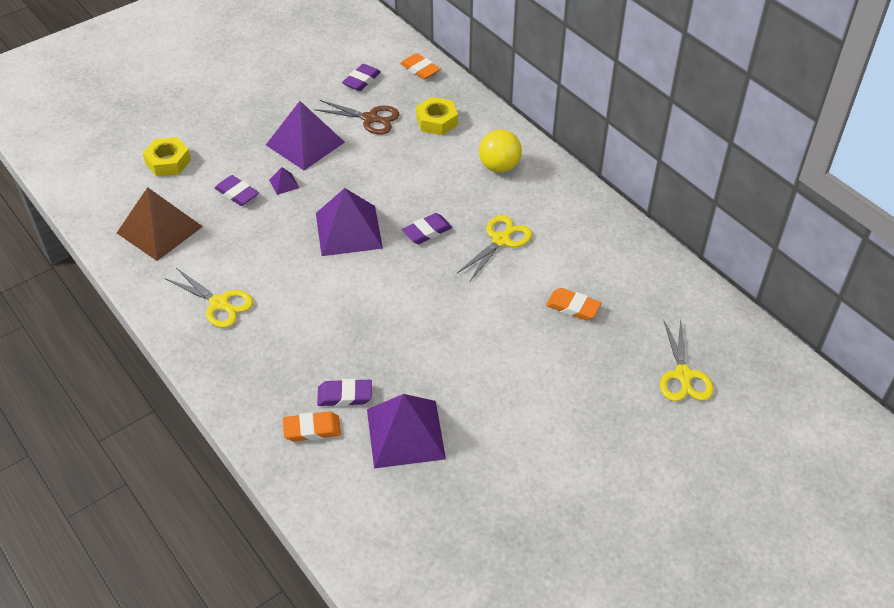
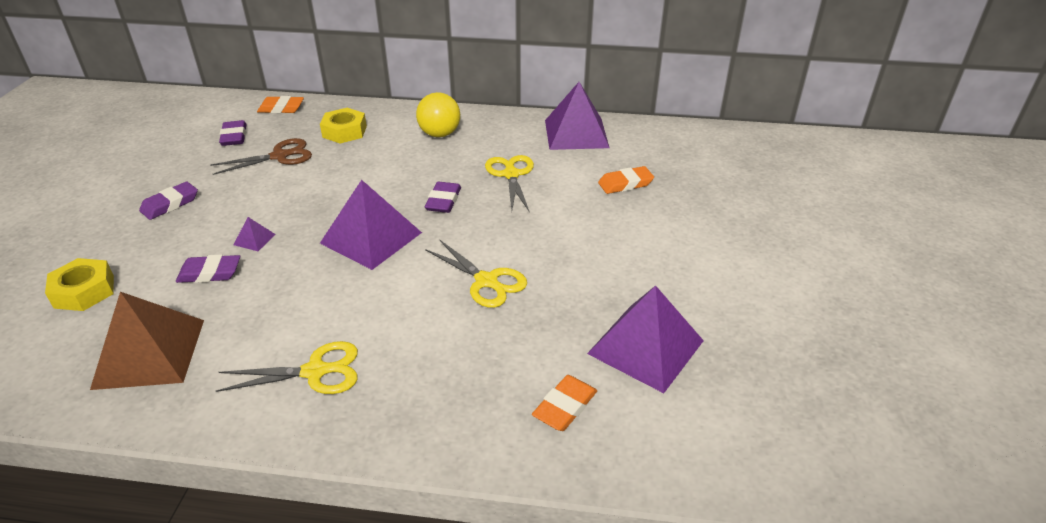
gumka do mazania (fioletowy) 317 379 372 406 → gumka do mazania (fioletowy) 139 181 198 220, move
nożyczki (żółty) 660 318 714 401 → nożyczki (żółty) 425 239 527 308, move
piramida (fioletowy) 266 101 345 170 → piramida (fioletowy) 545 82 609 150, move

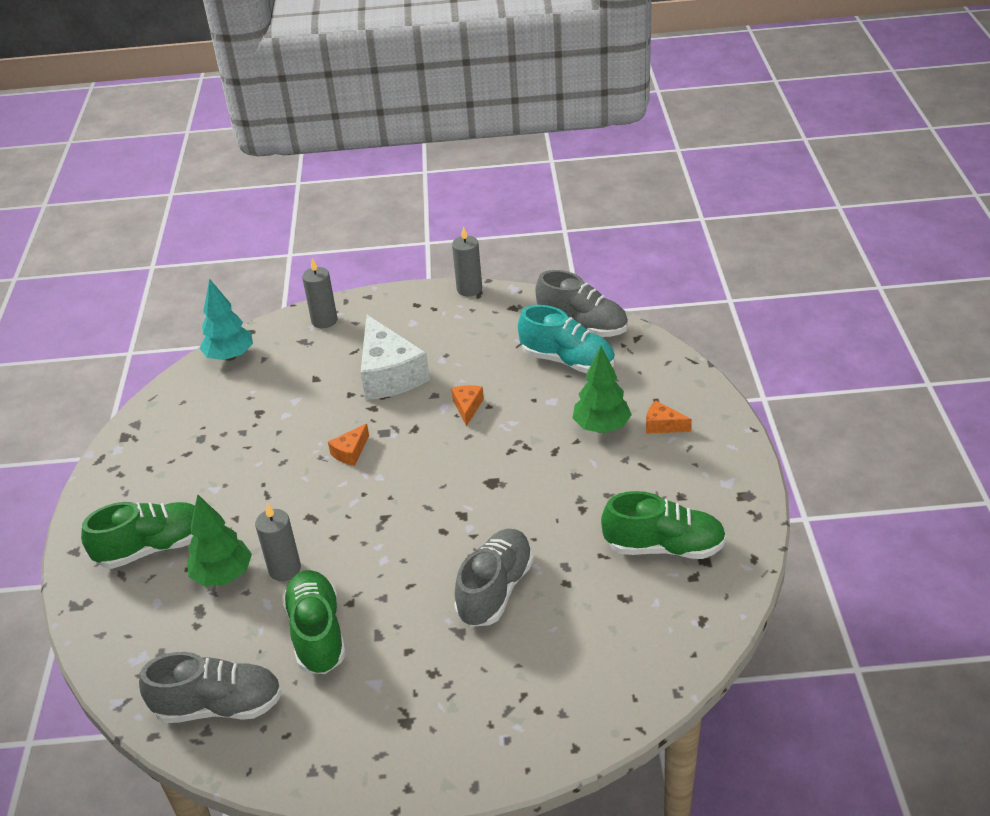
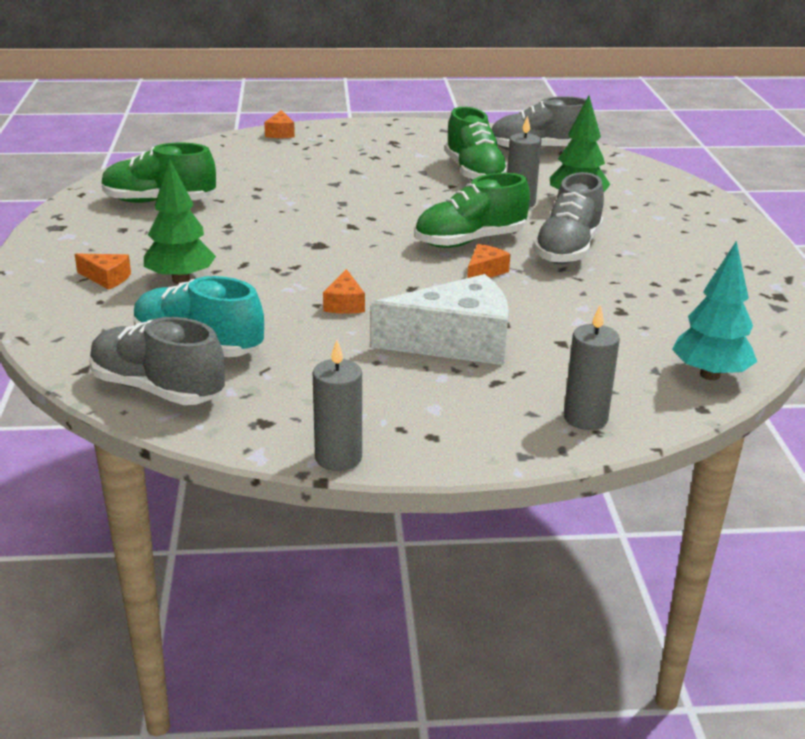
- → ser (pomarańczowy) 264 110 295 138
ser (biały) 361 314 430 400 → ser (biały) 371 274 509 365, 105 degrees clockwise
but (zielony) 81 502 195 569 → but (zielony) 415 173 530 248, move
but (szary) 454 529 534 627 → but (szary) 533 172 604 264, move

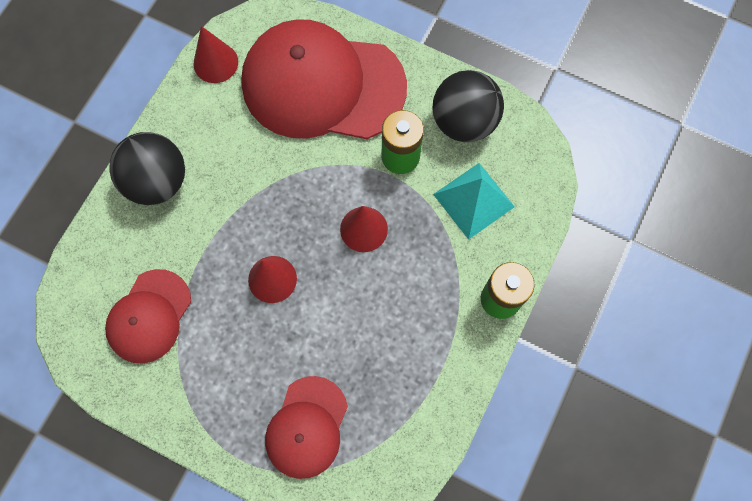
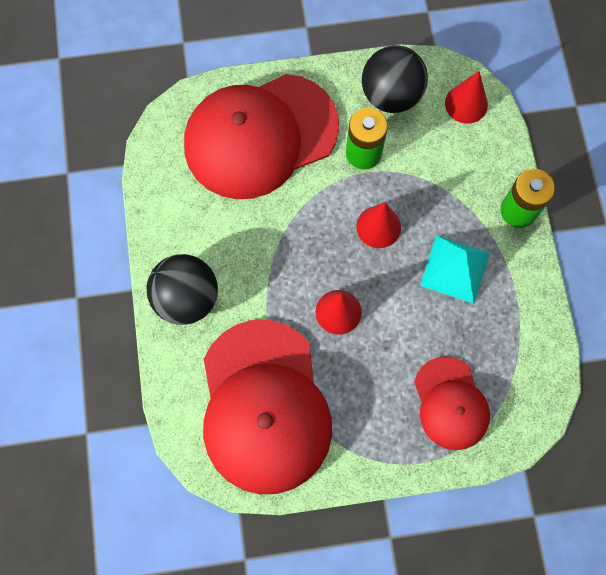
czapka (czerwony) 105 269 191 364 → czapka (czerwony) 203 320 332 494, x1.85
piramida (turkusowy) 433 163 515 240 → piramida (turkusowy) 420 235 490 304, move
stożek (czerwony) 194 26 238 83 → stożek (czerwony) 445 71 488 124, move

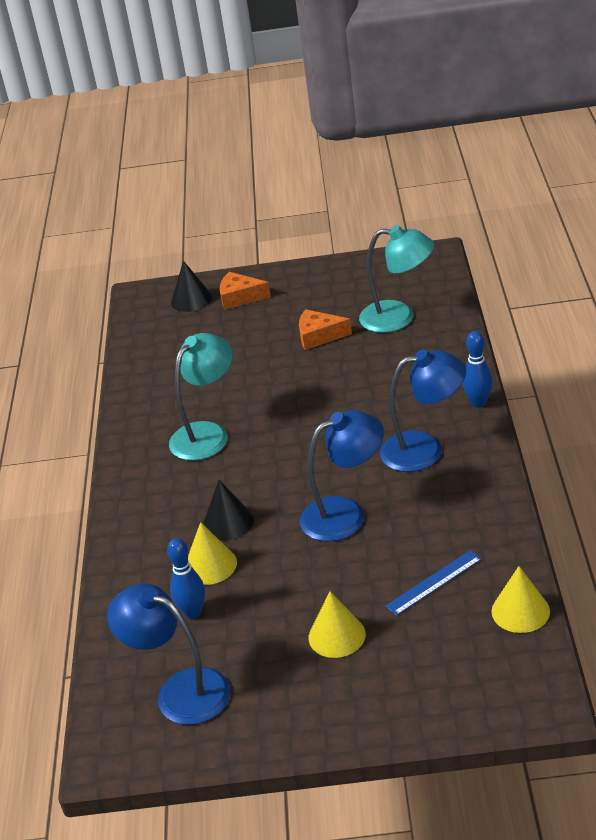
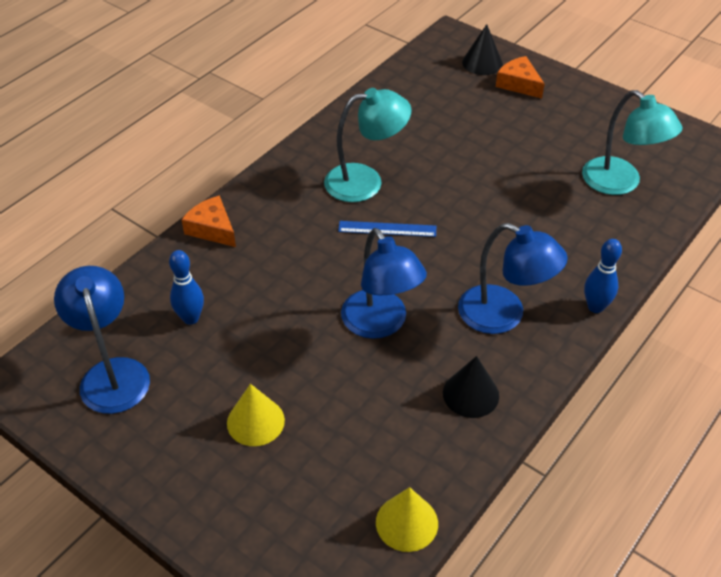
ser (pomarańczowy) 299 309 352 350 → ser (pomarańczowy) 181 195 236 247, move
linijka (niebieski) 385 550 482 616 → linijka (niebieski) 338 221 436 237, move
lampka (niebieski) 300 410 384 542 → lampka (niebieski) 341 228 427 339, 45 degrees clockwise
stożek (czarny) 203 480 254 541 → stożek (czarny) 443 356 499 418, move
stożek (żółty) 188 522 237 585 → -

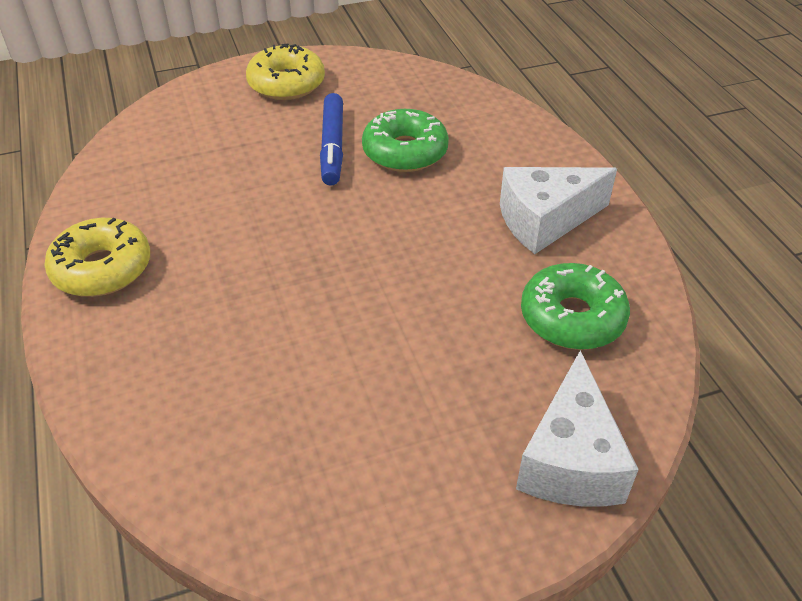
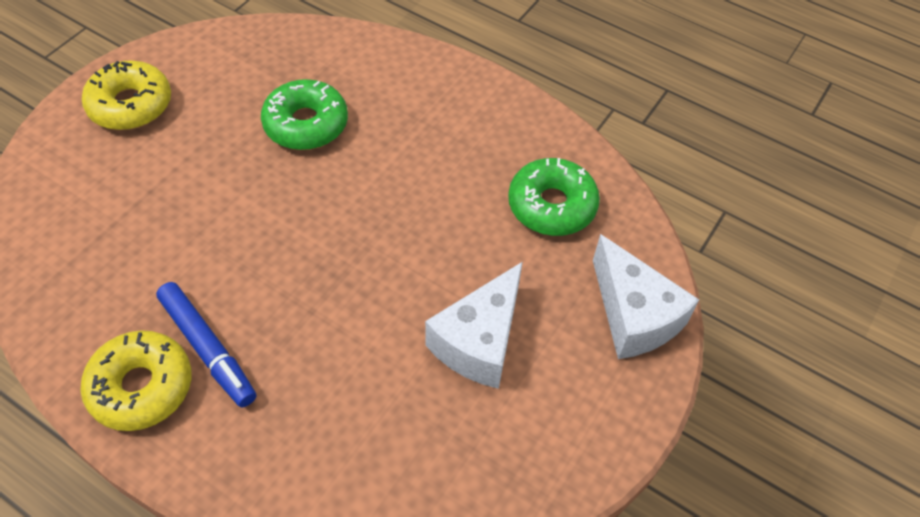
flamaster (niebieski) 320 93 343 186 → flamaster (niebieski) 156 282 256 407, move
ser (biały) 500 167 617 254 → ser (biały) 425 262 523 389, move

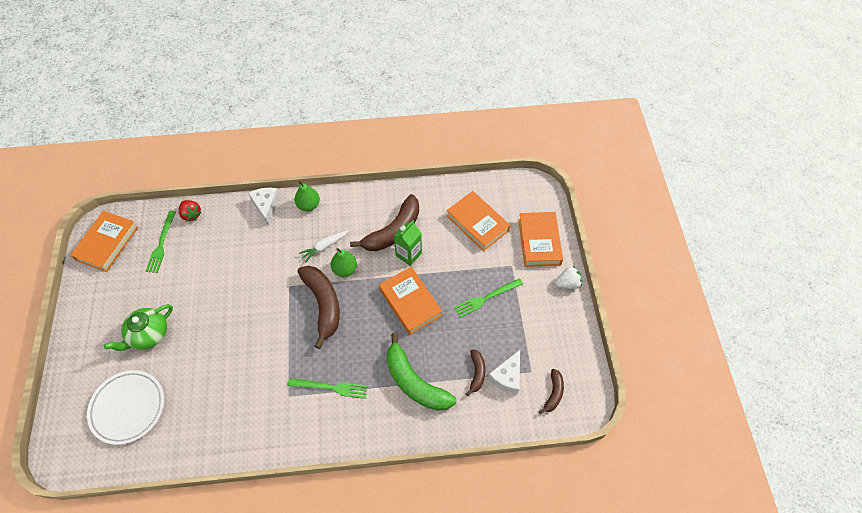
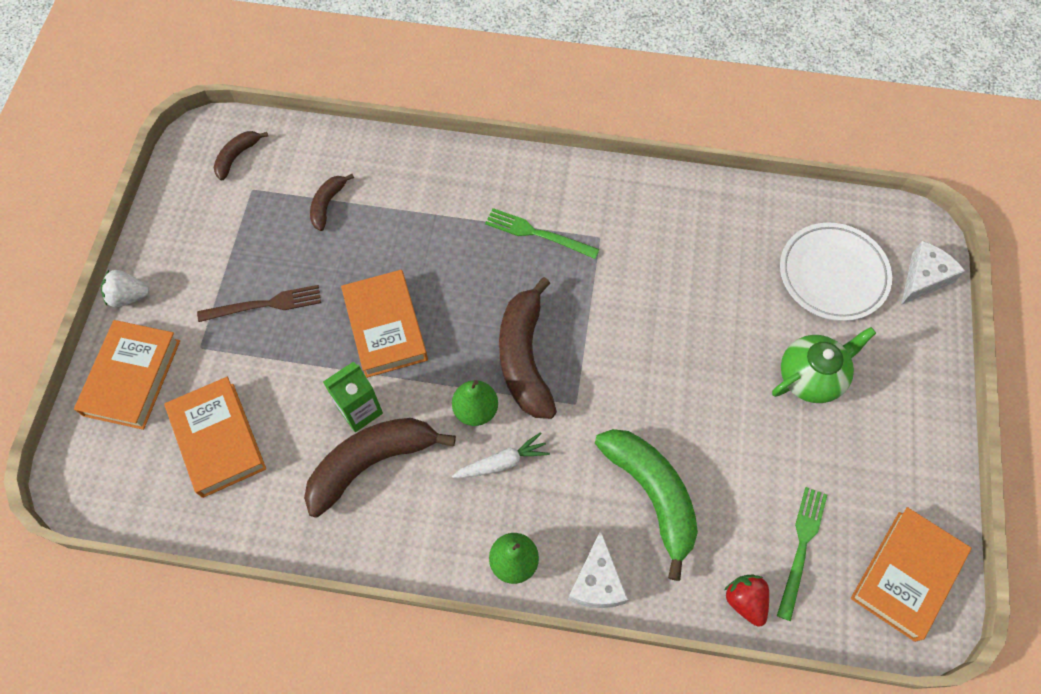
widelec (zielony) 454 278 523 318 → widelec (brązowy) 197 285 321 322
banan (zielony) 386 333 456 411 → banan (zielony) 595 429 698 581, move
ser (biały) 488 350 520 394 → ser (biały) 901 241 965 305, move

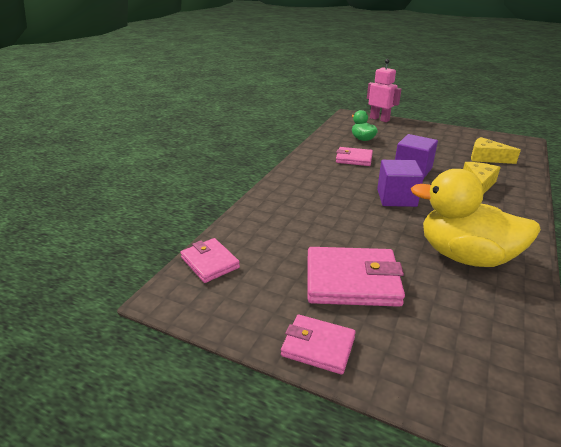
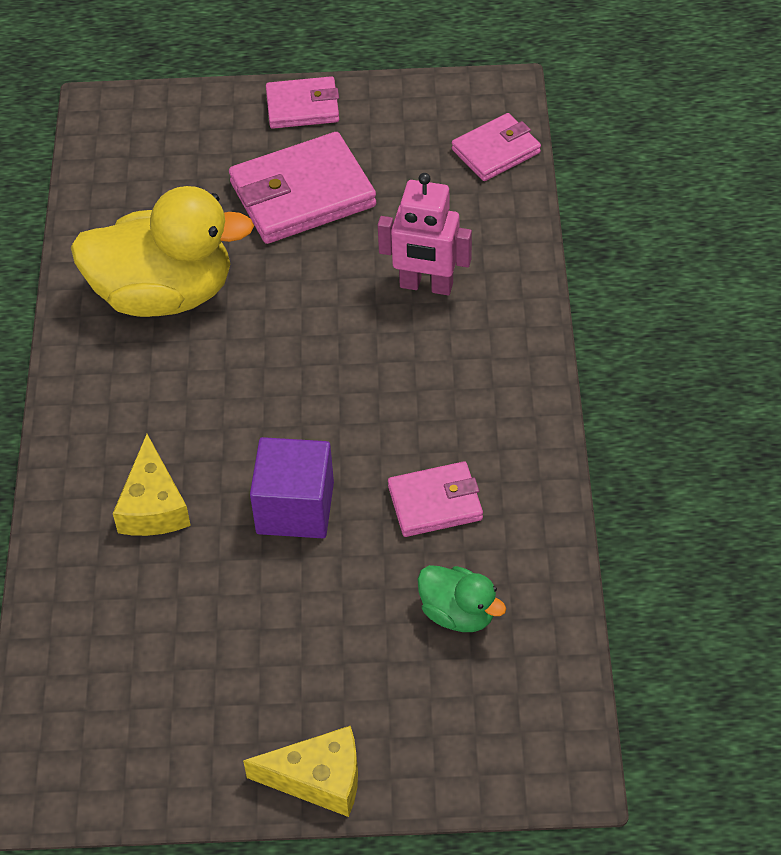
ser (żółty) 471 137 521 164 → ser (żółty) 243 726 358 817, move
robot (różowy) 367 59 401 122 → robot (różowy) 378 173 472 295, move
portfel (różowy) 180 238 240 283 → portfel (różowy) 452 113 541 181, 60 degrees counterclockwise
sześcian (fioletowy) 377 160 424 207 → -

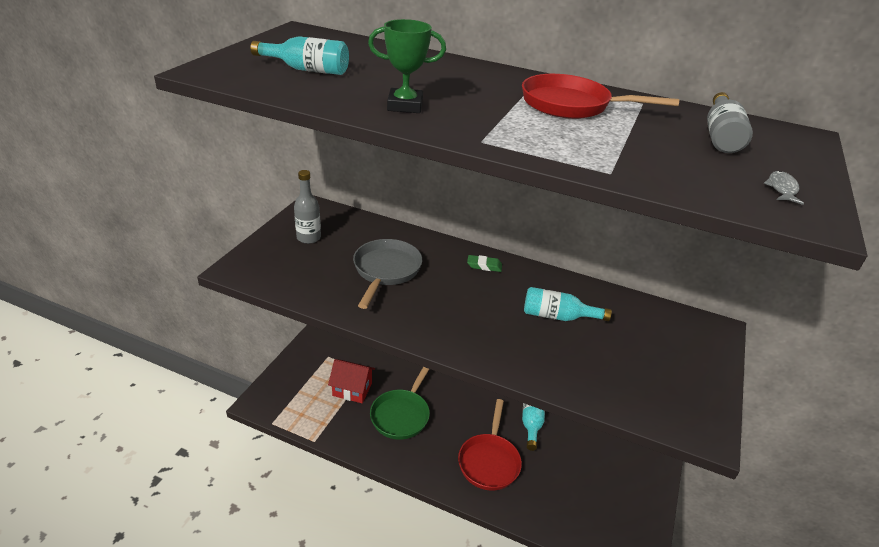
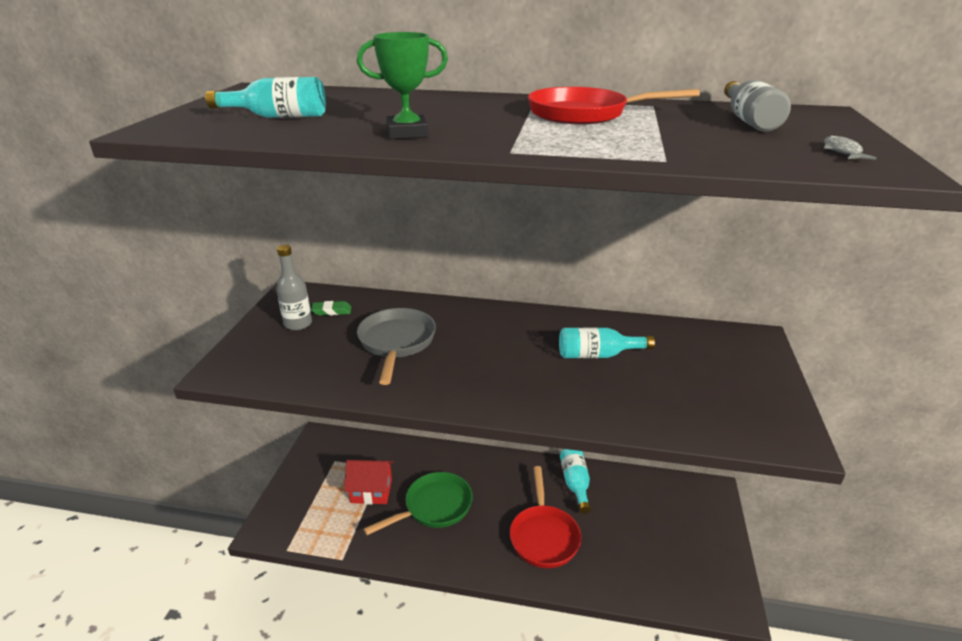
gumka do mazania (zielony) 467 255 502 272 → gumka do mazania (zielony) 311 301 351 316, move
patelnia (zielony) 370 367 430 440 → patelnia (zielony) 363 472 473 535, 135 degrees counterclockwise

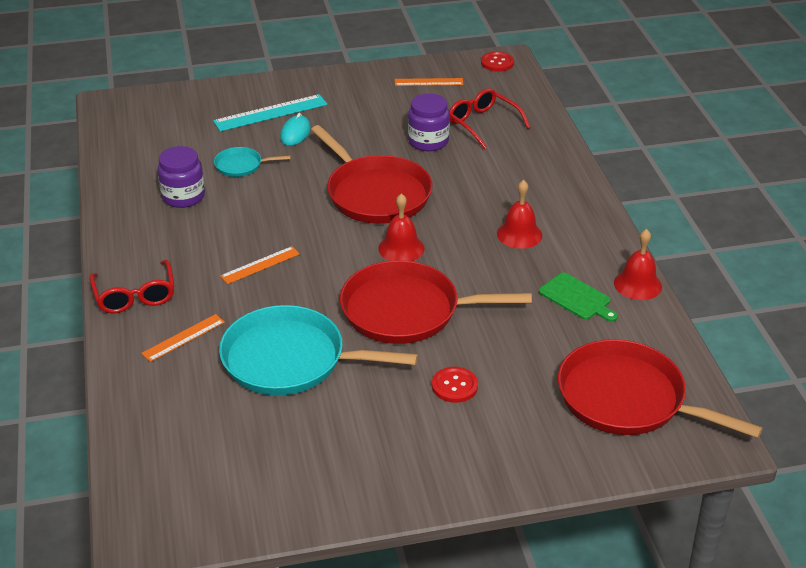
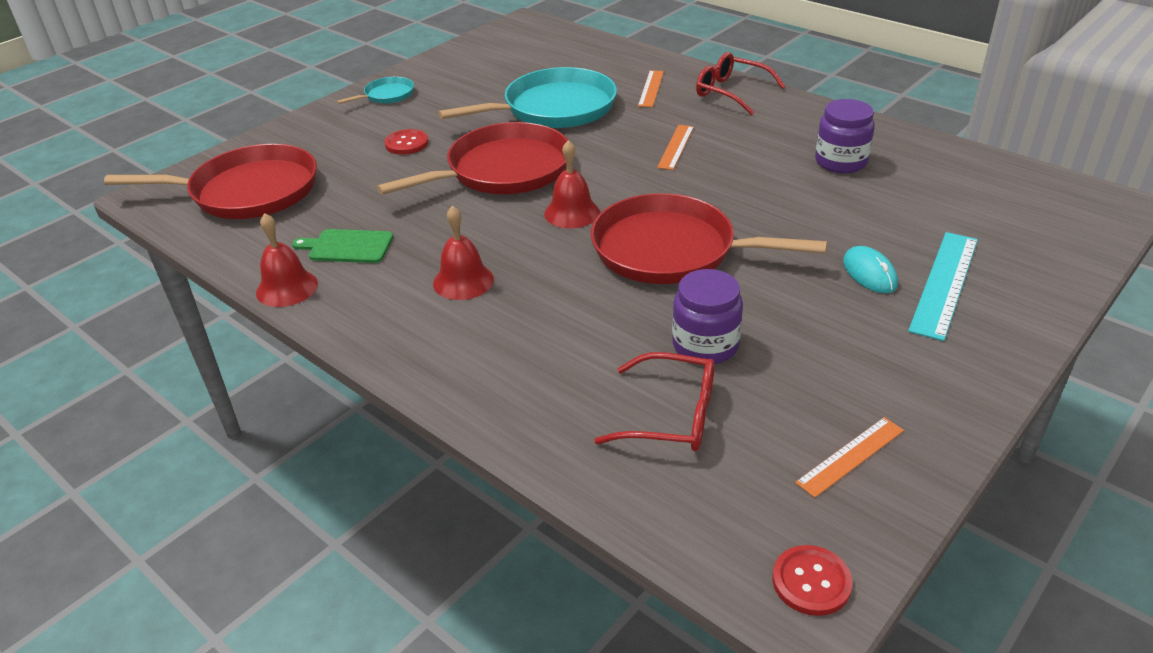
patelnia (turkusowy) 214 147 291 177 → patelnia (turkusowy) 337 77 414 104, move

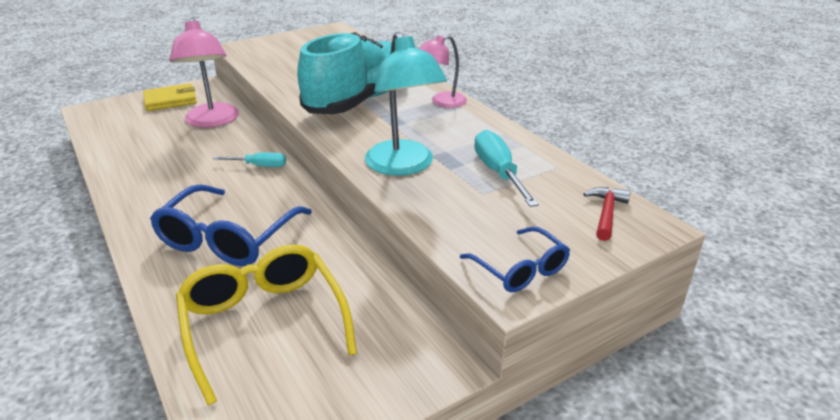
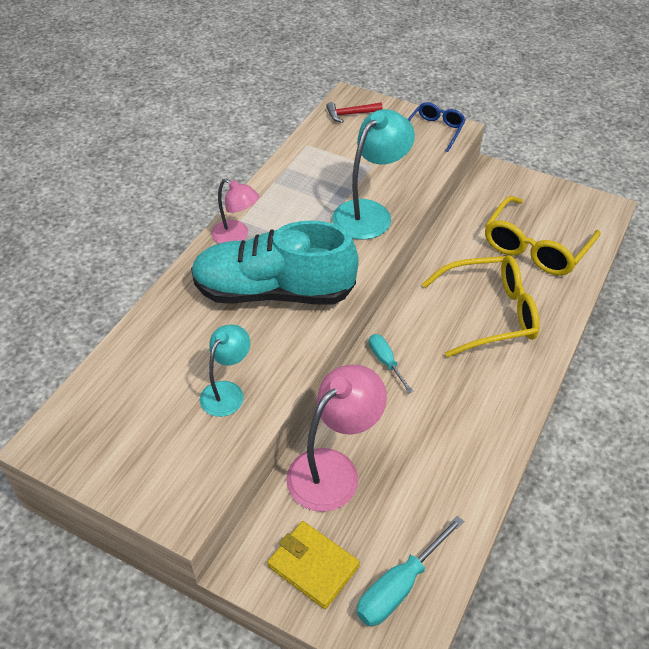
- → lampka (turkusowy) 200 325 250 417
śrubokręt (turkusowy) 474 130 539 207 → śrubokręt (turkusowy) 357 516 464 626, move
okulary (niebieski) 150 185 312 266 → okulary (żółty) 422 255 540 357

